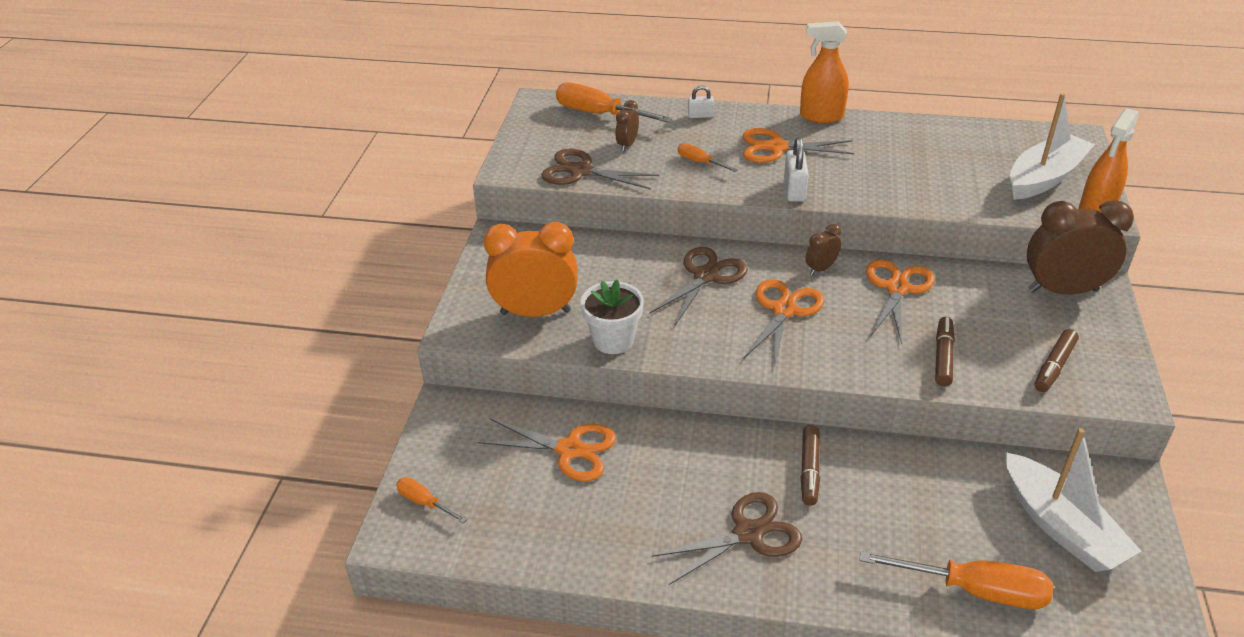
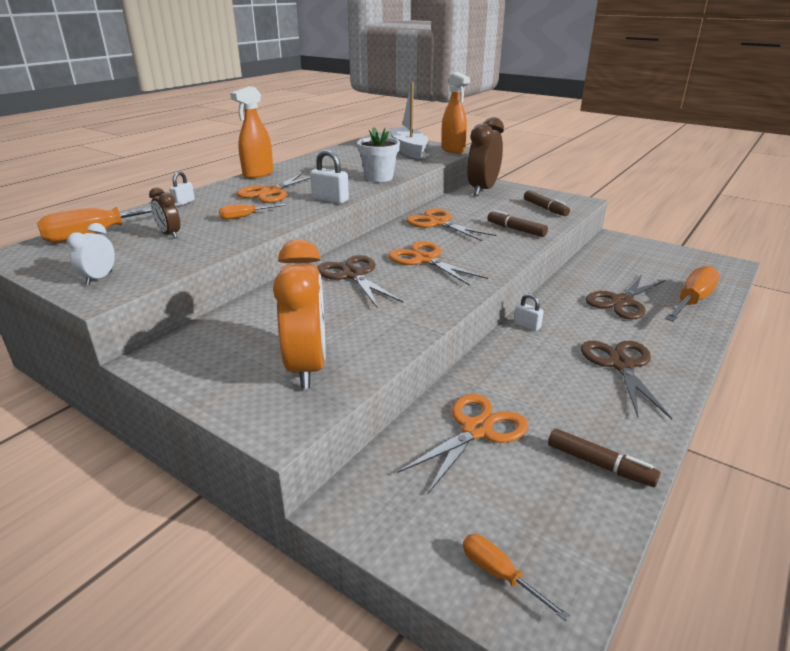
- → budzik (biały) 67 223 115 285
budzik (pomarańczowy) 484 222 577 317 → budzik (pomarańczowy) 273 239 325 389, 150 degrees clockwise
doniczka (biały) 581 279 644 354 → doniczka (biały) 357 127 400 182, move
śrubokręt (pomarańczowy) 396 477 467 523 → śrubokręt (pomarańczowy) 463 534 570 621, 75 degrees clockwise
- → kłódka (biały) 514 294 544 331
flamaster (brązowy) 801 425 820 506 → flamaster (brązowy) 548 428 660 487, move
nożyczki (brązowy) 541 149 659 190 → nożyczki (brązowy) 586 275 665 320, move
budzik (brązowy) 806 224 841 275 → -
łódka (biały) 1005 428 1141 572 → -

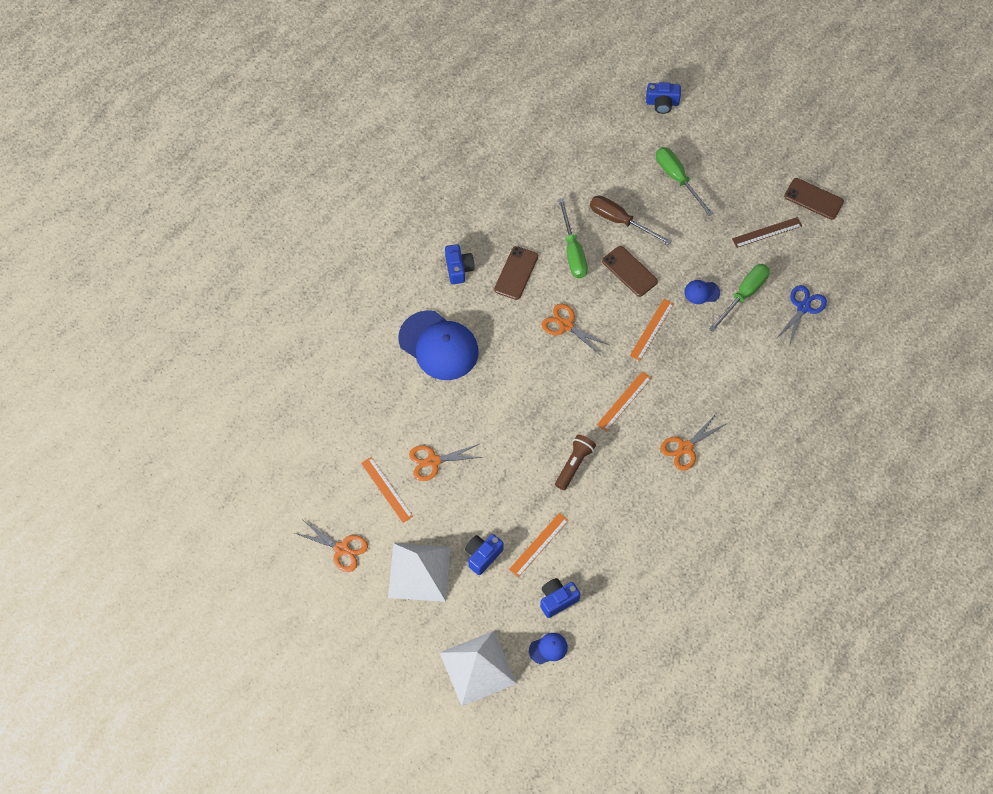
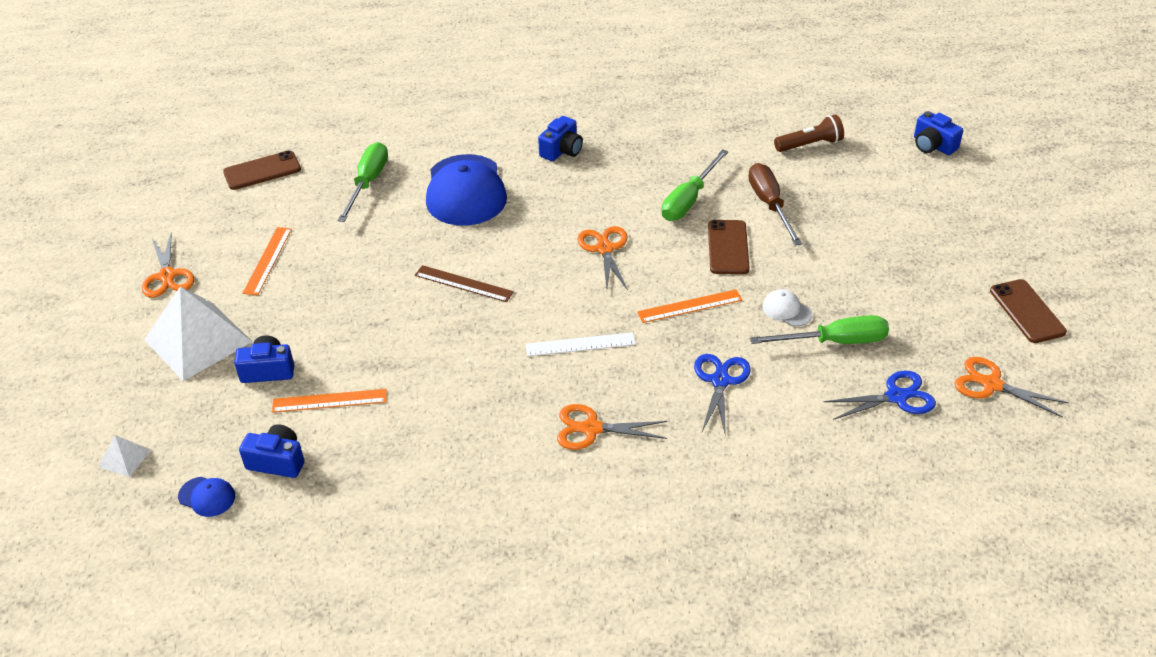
piramida (biały) 439 631 517 706 → piramida (biały) 98 435 151 477, x0.44
telefon (brązowy) 494 246 538 300 → telefon (brązowy) 223 150 301 190, move
śrubokręt (zielony) 656 147 713 216 → śrubokręt (zielony) 338 142 388 222, move
linijka (brązowy) 732 217 802 248 → linijka (brązowy) 415 265 514 302, move
linijka (pomarańczowy) 597 371 651 431 → linijka (biały) 526 332 636 356
- → nożyczki (niebieski) 694 354 751 436
czapka (niebieski) 684 280 720 304 → czapka (biały) 763 289 812 327
latarka (brązowy) 555 435 596 490 → latarka (brązowy) 774 114 844 152, move
nożyczki (pomarańczowy) 409 444 483 481 → nożyczki (pomarańczowy) 955 357 1069 418, move

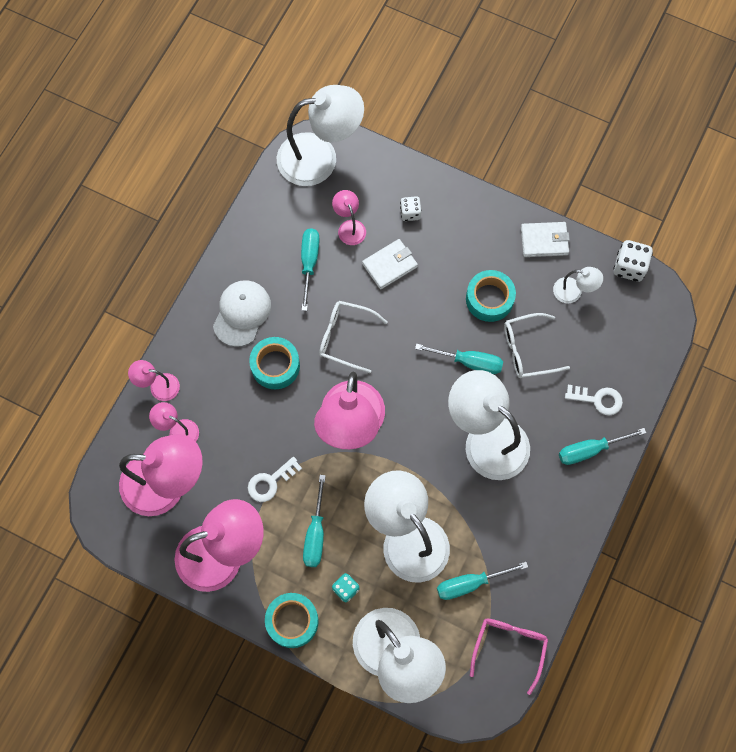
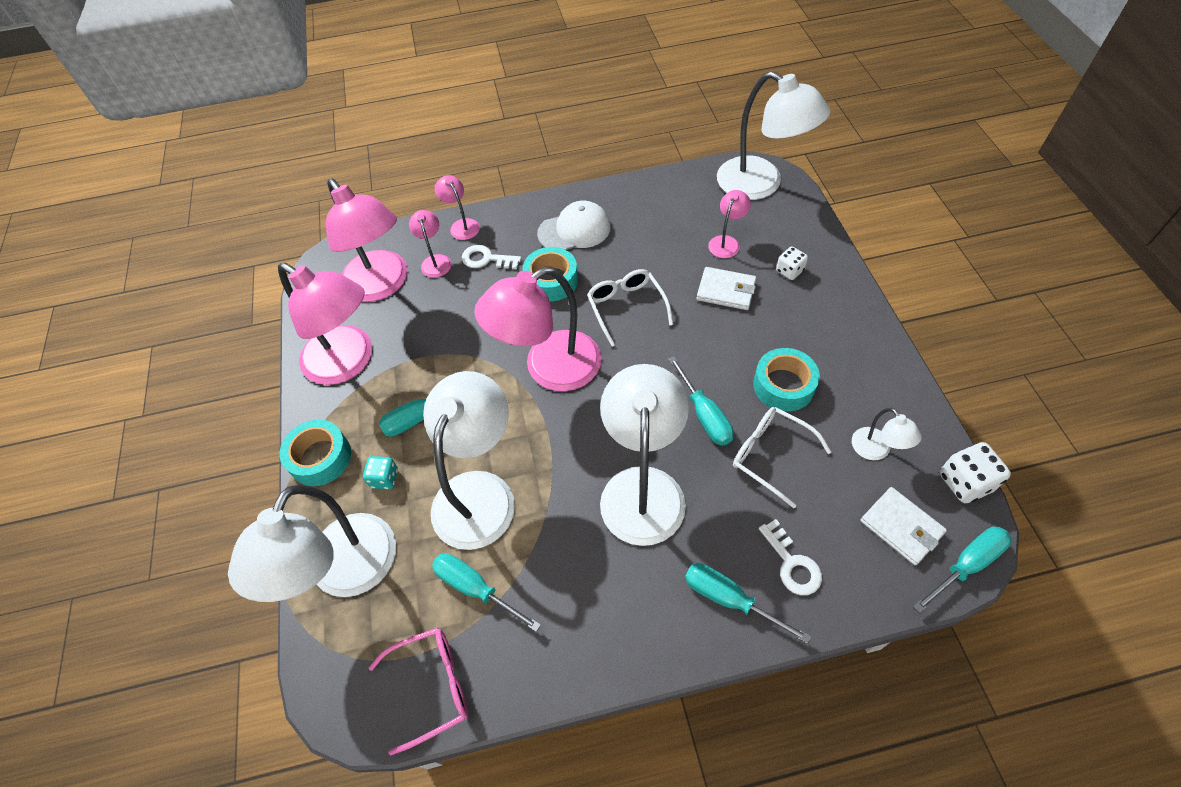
klucz (biały) 248 457 302 502 → klucz (biały) 462 245 521 270, move
portfel (biały) 521 222 570 257 → portfel (biały) 861 487 947 565, move
śrubokręt (turkusowy) 301 228 319 311 → śrubokręt (turkusowy) 913 527 1011 613, move

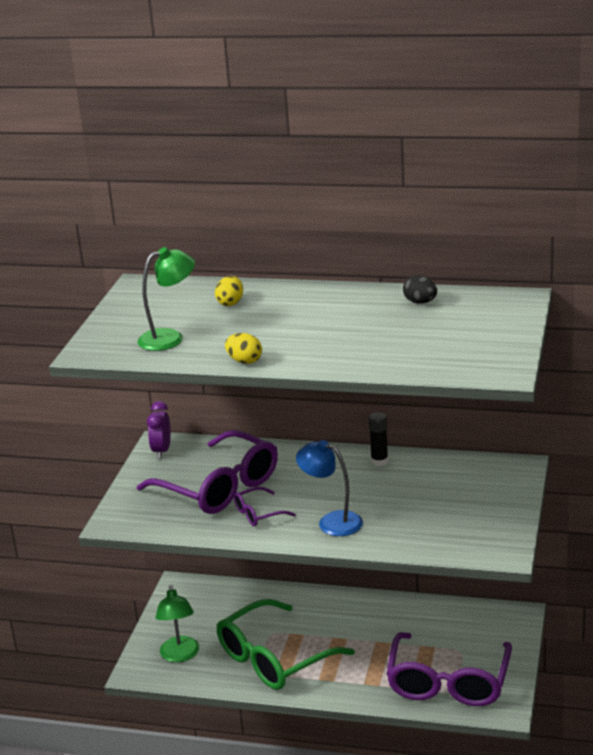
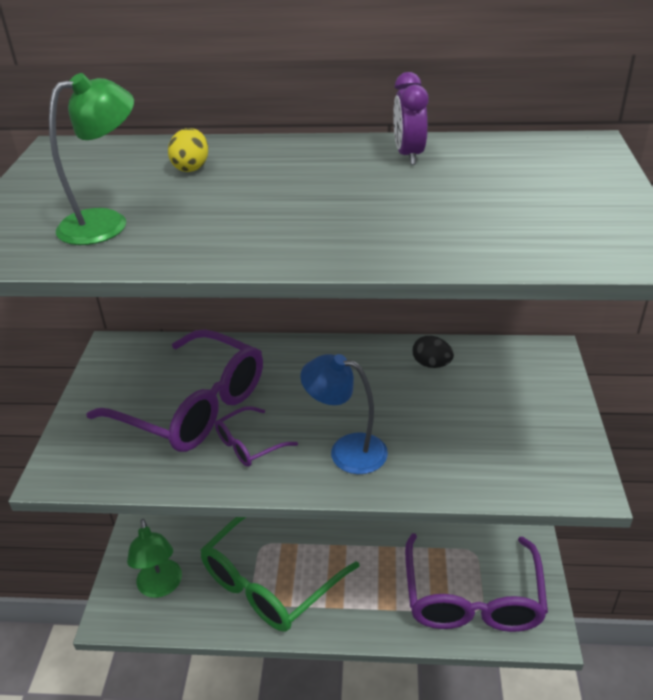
budzik (fioletowy) 147 401 171 459 → budzik (fioletowy) 393 72 429 165, move
jajko (czarny) 403 275 437 304 → jajko (czarny) 413 336 454 368, move
jajko (żółty) 225 333 262 364 → -
klej w sztyfcie (czarny) 368 412 388 466 → -

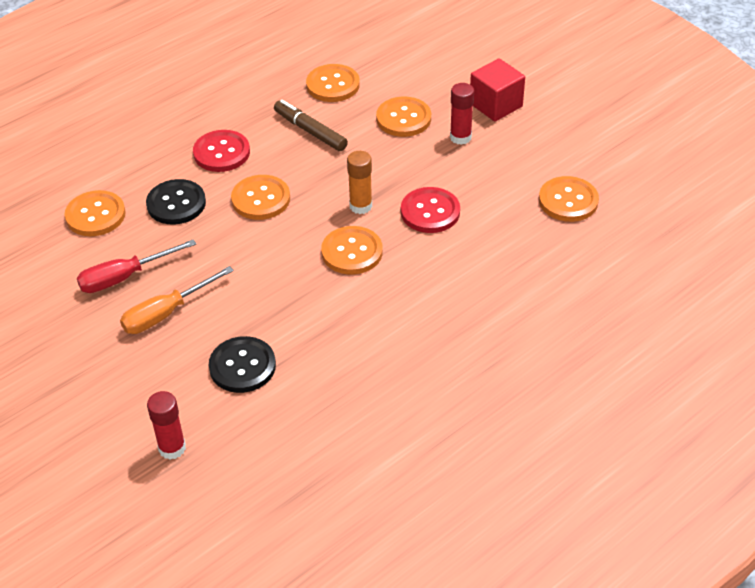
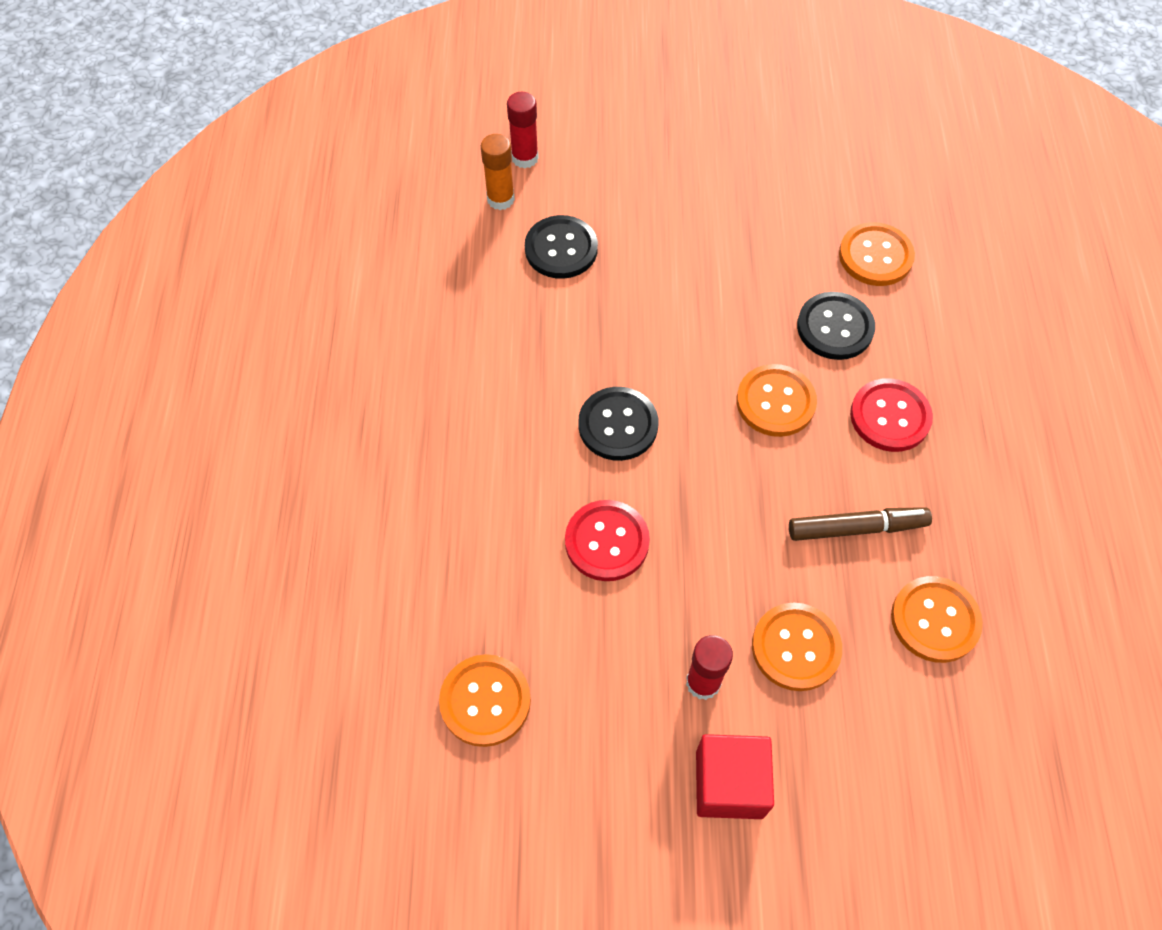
klej w sztyfcie (pomarańczowy) 347 151 372 214 → klej w sztyfcie (pomarańczowy) 481 134 515 210, move
guzik (pomarańczowy) 321 226 383 275 → guzik (czarny) 578 387 658 461
śrubokręt (czerwony) 77 239 196 293 → -
śrubokręt (pomarańczowy) 120 266 234 334 → -

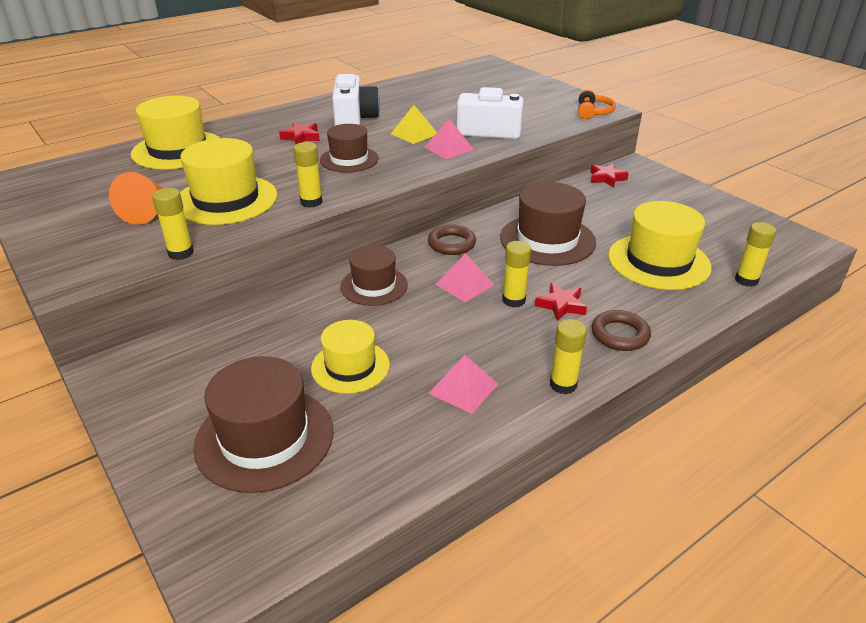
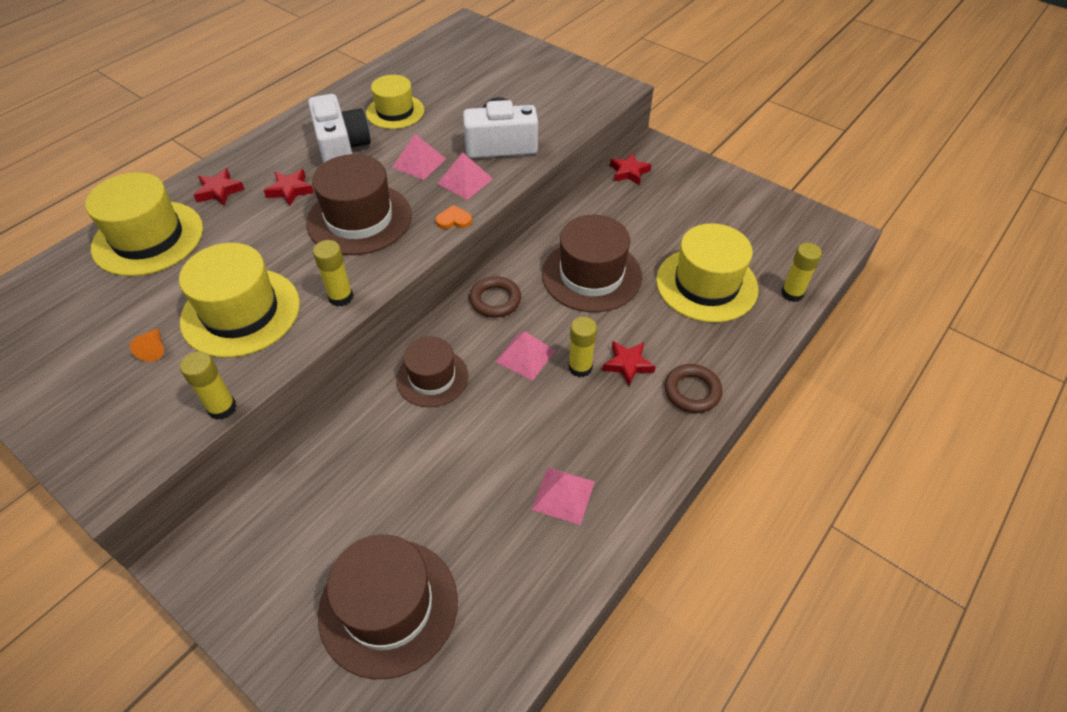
stożek (pomarańczowy) 109 172 163 225 → stożek (pomarańczowy) 130 328 164 362, x0.52
- → gwiazda (czerwony) 194 169 245 206
kapelusz (brązowy) 320 124 379 172 → kapelusz (brązowy) 306 154 412 255, x1.56
kapelusz (żółty) 311 320 390 394 → kapelusz (żółty) 366 75 424 129, move
piramida (żółty) 391 105 437 144 → piramida (różowy) 392 134 446 180
- → serce (pomarańczowy) 435 205 472 229
klej w sztyfcie (żółty) 550 319 587 394 → -
słuchawki (pomarańczowy) 578 89 616 119 → -

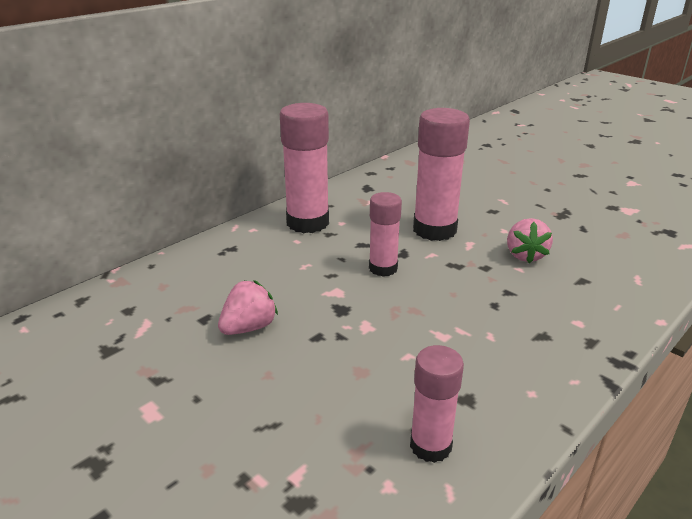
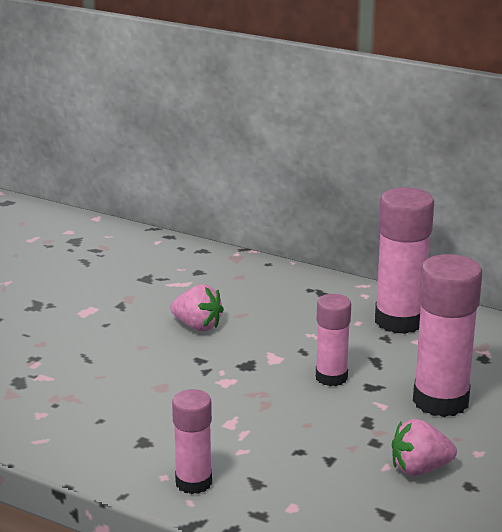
klej w sztyfcie (różowy) 410 345 464 463 → klej w sztyfcie (różowy) 172 389 212 494, move

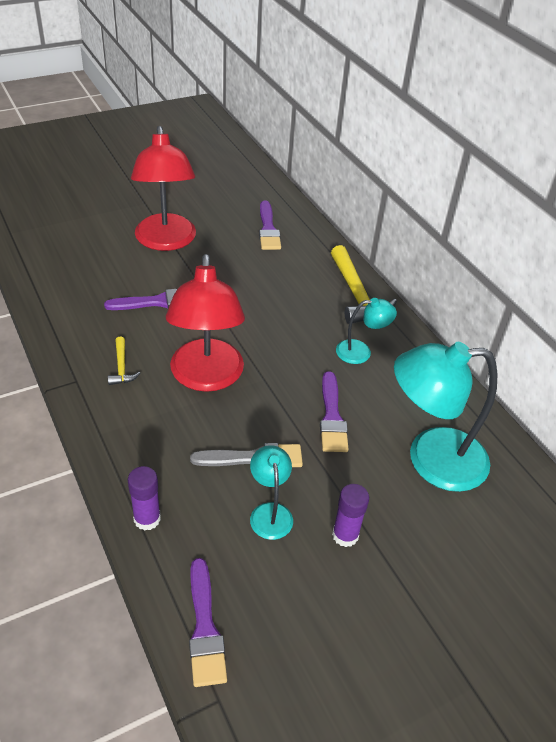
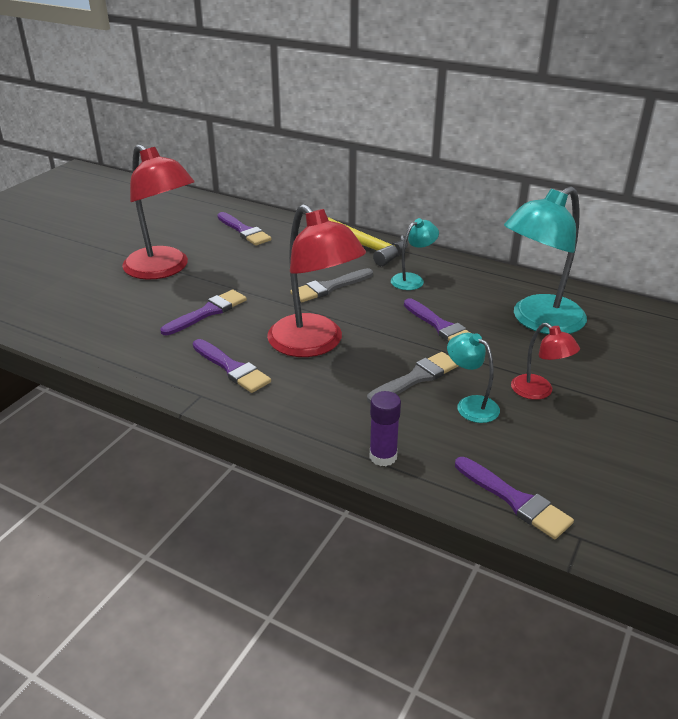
młotek (żółty) 108 337 140 385 → pędzel (fioletowy) 193 339 271 393
- → pędzel (szary) 290 268 373 302
klej w sztyfcie (fioletowy) 332 484 369 547 → lampka (czerwony) 511 323 580 400

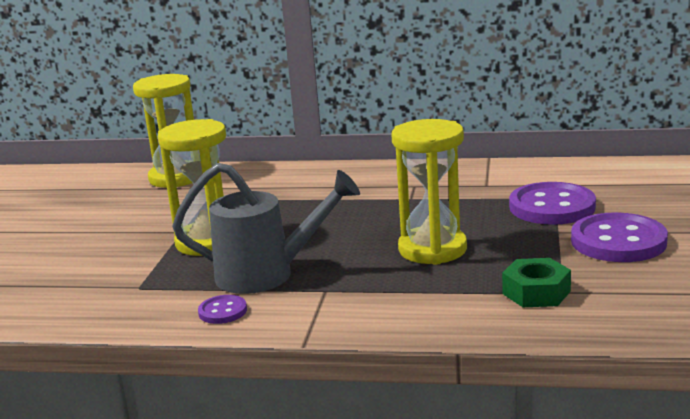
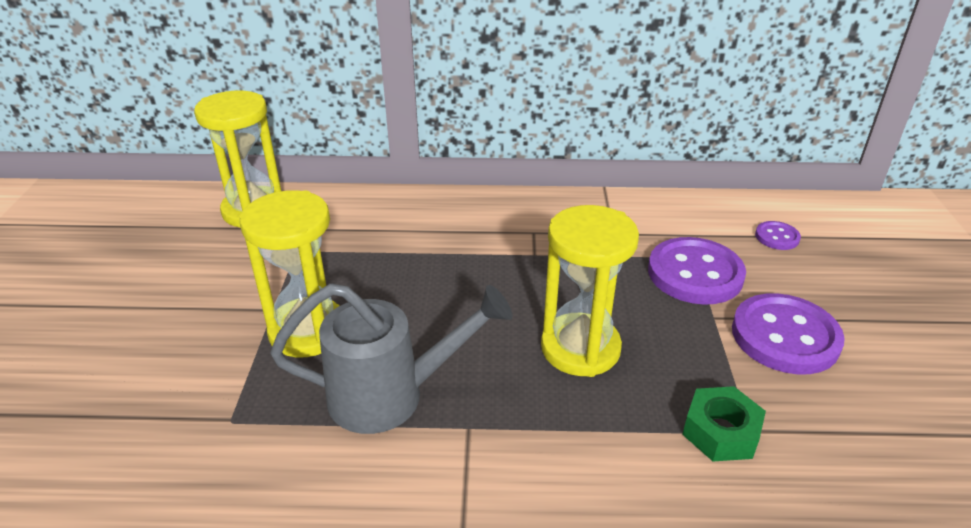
guzik (fioletowy) 198 295 247 324 → guzik (fioletowy) 755 221 801 250, move

